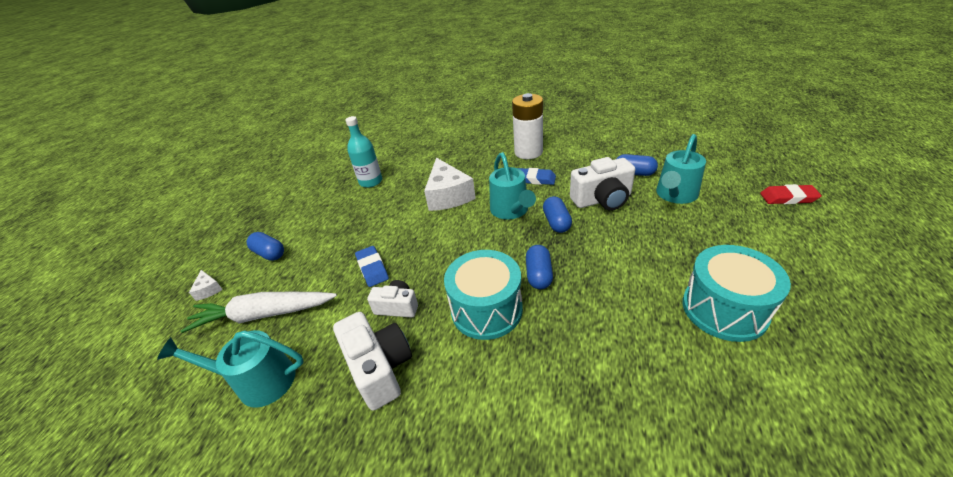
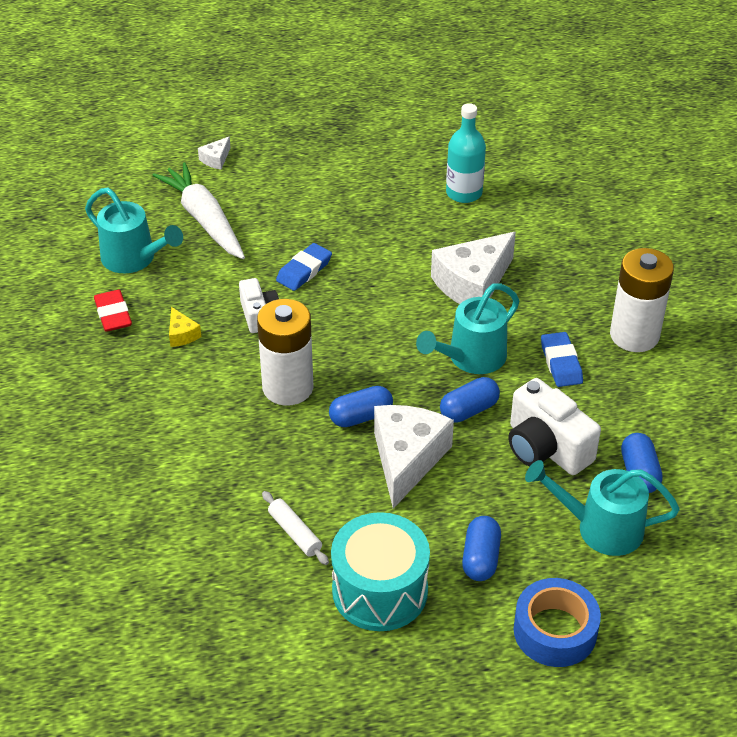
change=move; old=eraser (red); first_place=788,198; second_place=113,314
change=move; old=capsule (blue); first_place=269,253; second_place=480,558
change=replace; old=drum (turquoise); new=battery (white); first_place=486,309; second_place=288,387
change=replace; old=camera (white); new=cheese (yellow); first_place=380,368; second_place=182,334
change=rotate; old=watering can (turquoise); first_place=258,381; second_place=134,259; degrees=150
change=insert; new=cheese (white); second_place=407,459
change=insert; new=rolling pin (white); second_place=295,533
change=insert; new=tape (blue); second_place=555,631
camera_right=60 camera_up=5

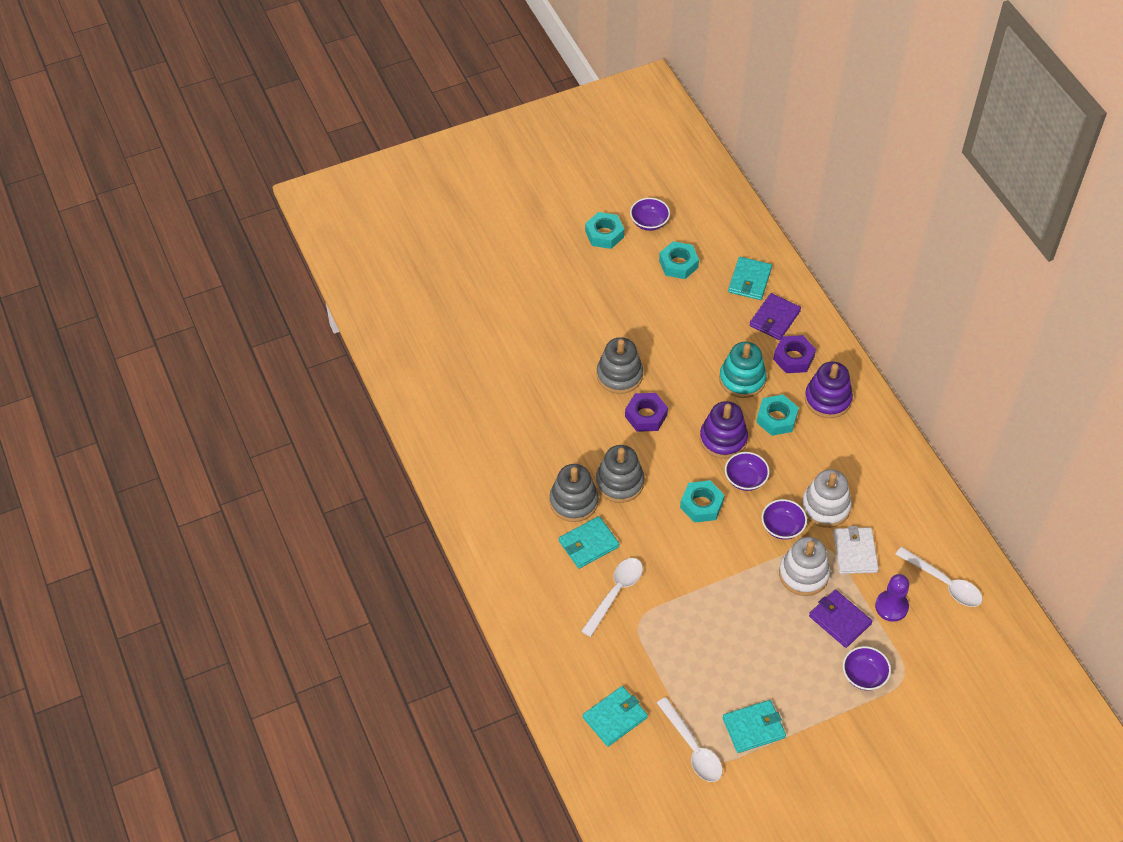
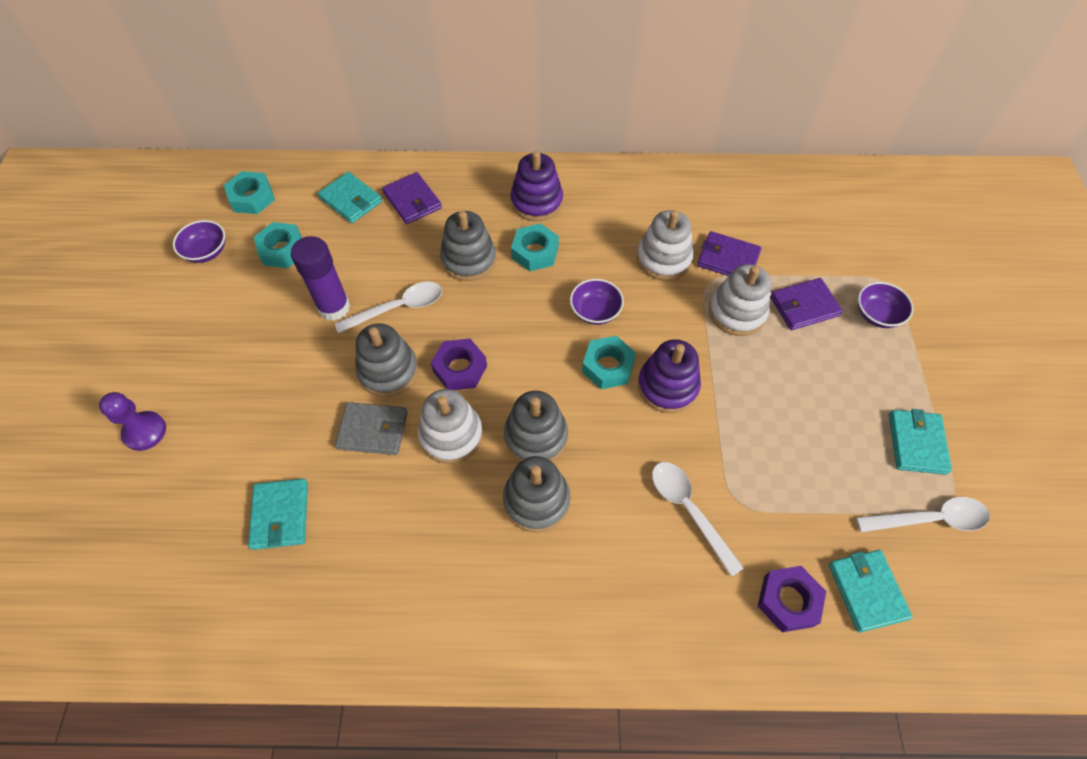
change=move; old=nut (turquoise); first_place=604,234; second_place=252,198
change=move; old=nut (purple); first_place=793,358; second_place=788,601
change=recolor; old=stacking toy (turquoise); new=stacking toy (grey); first_place=742,379; second_place=468,259
change=move; old=stacking toy (purple); first_place=723,439; second_place=667,386
change=delete; old=bowl (purple); first_place=782,527
change=move; old=wallet (turquoise); first_place=588,544; second_place=280,515
change=recolor; old=wallet (white); new=wallet (purple); first_place=855,552; second_place=728,259
change=move; old=spoon (white); first_place=944,583; second_place=398,308
change=move; old=pawn (purple); first_place=891,606; second_place=145,432
change=insert; new=glue stick (purple); second_place=334,307
change=insert; new=stacking toy (white); second_place=451,435
change=insert; new=wallet (grey); second_place=373,430
camera_right=-65 camera_up=5

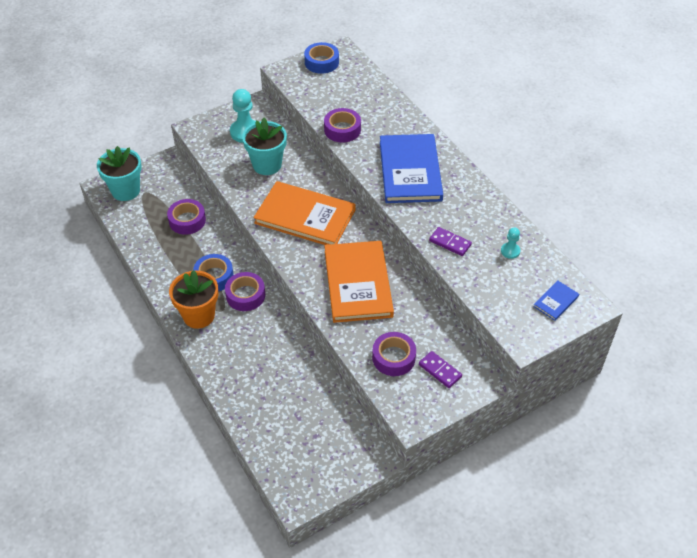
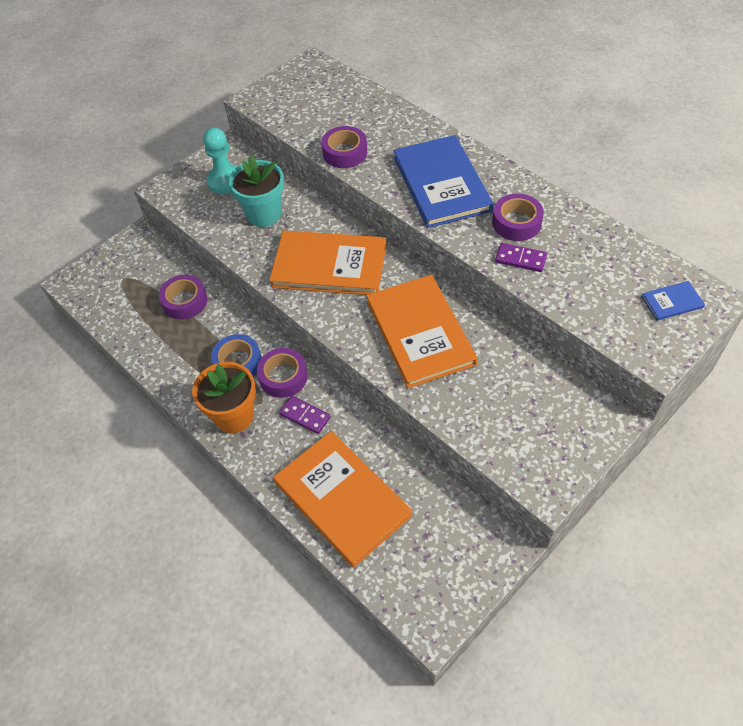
change=delete; old=tape (blue); first_place=321,62
change=delete; old=flower pot (turquoise); first_place=125,191
change=delete; old=pawn (turquoise); first_place=510,251
change=rotate; old=book (blue); first_place=556,301; second_place=672,302; degrees=45
change=move; old=tape (purple); first_place=393,358; second_place=516,223
change=move; old=domino (purple); first_place=440,371; second_place=305,416
change=insert; new=book (orange); second_place=342,499
camera_right=-10 camera_up=5

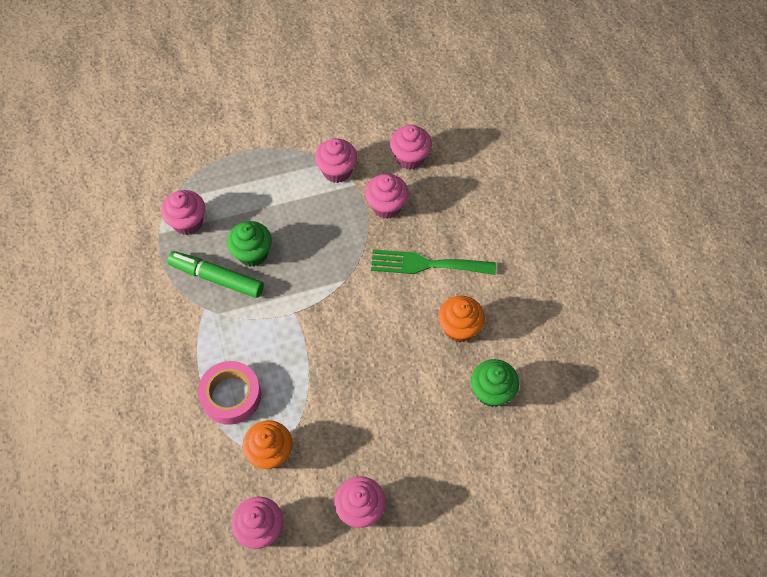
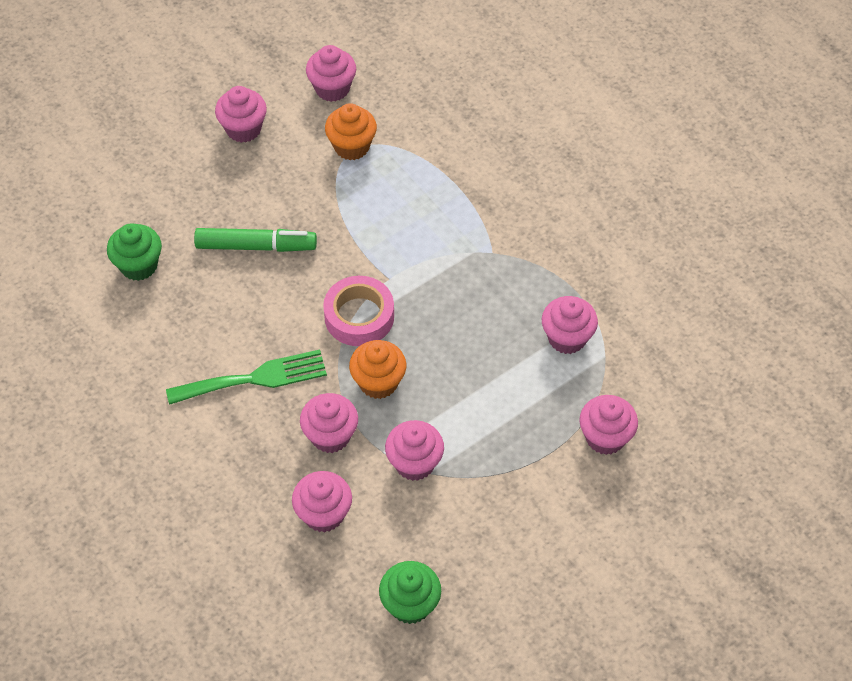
change=move; old=cupcake (green); first_place=252,253; second_place=410,604
change=move; old=marker (green); first_place=217,278; second_place=256,246
change=move; old=cupcake (orange); first_place=459,328; second_place=378,382
change=move; old=tape (pink); first_place=231,395; second_place=359,316
change=insert; new=cupcake (pink); second_place=605,437
camera_right=160 camera_up=-5

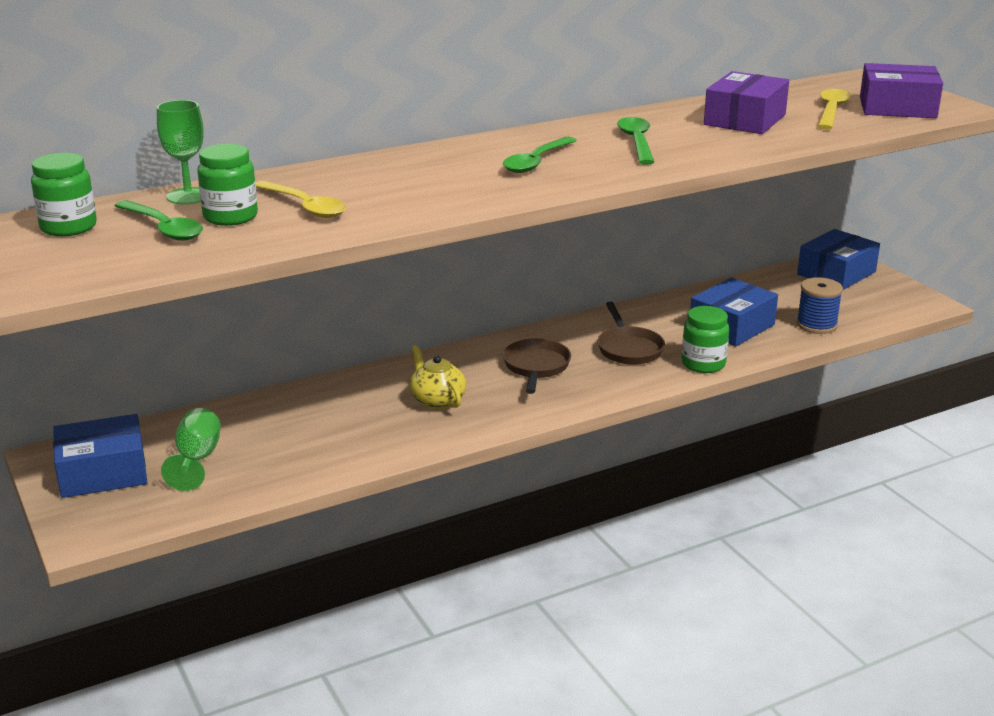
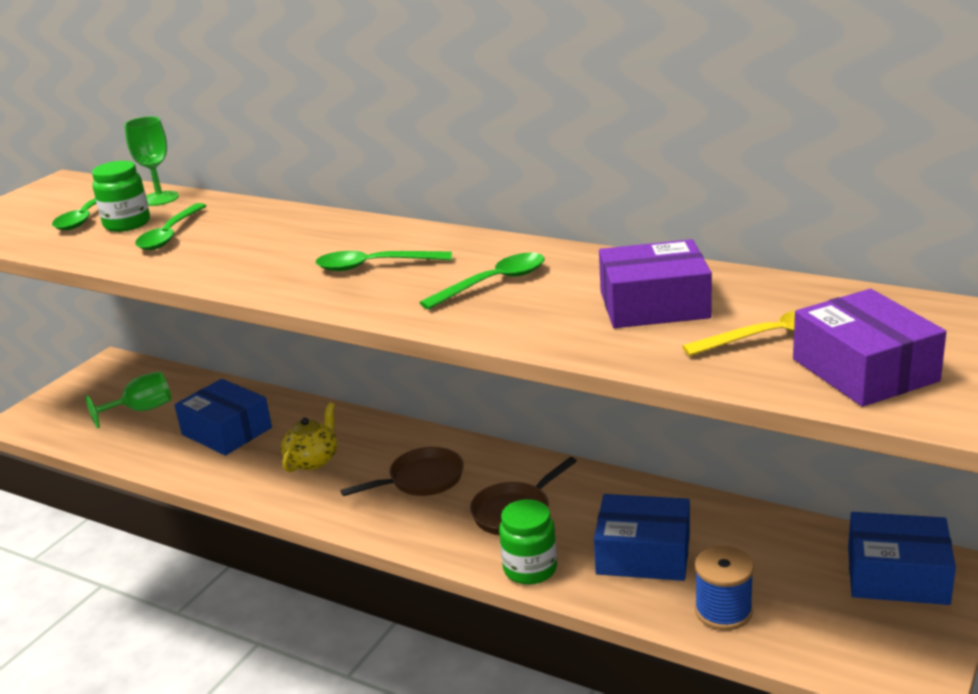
change=delete; old=jar (green); first_place=68,227
change=recolor; old=spoon (yellow); new=spoon (green); first_place=305,207; second_place=170,235
change=move; old=box (blue); first_place=103,472; second_place=227,431
camera_right=60 camera_up=0

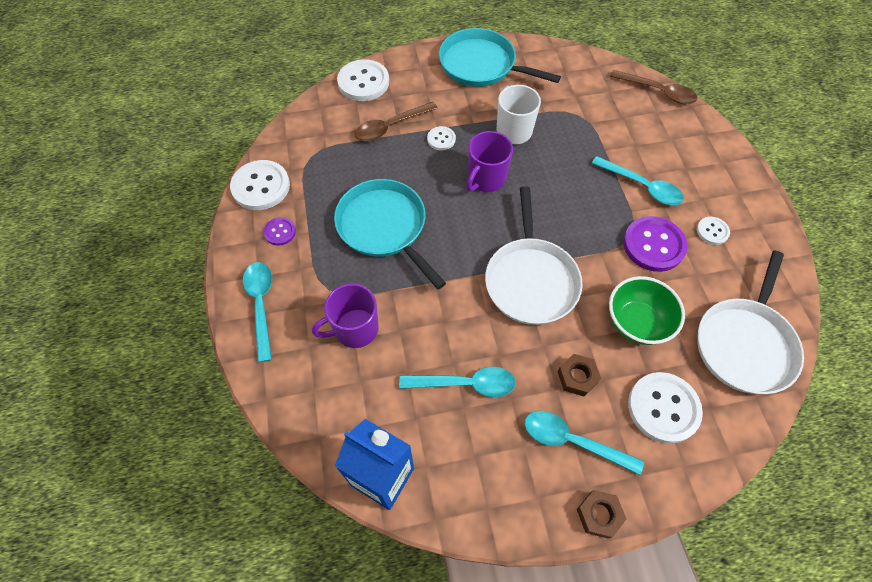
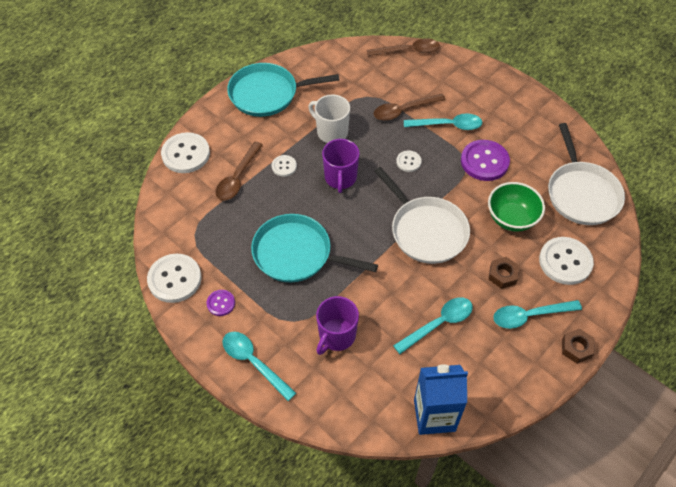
change=move; old=button (white); first_place=712,231; second_place=408,162
change=insert; new=spoon (brown); second_place=403,110
camera_right=-35 camera_up=-5

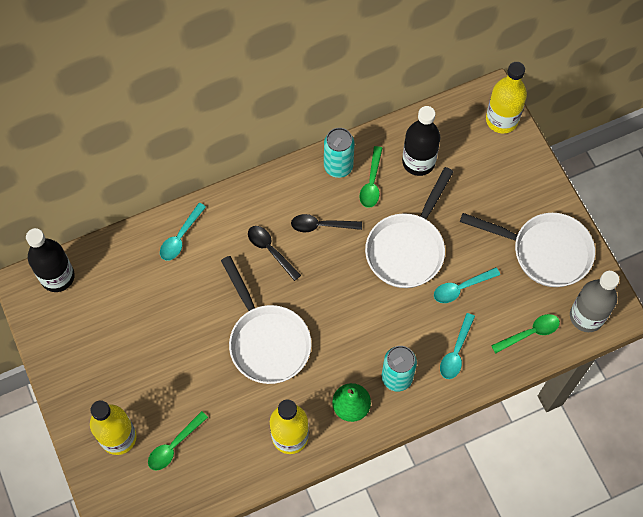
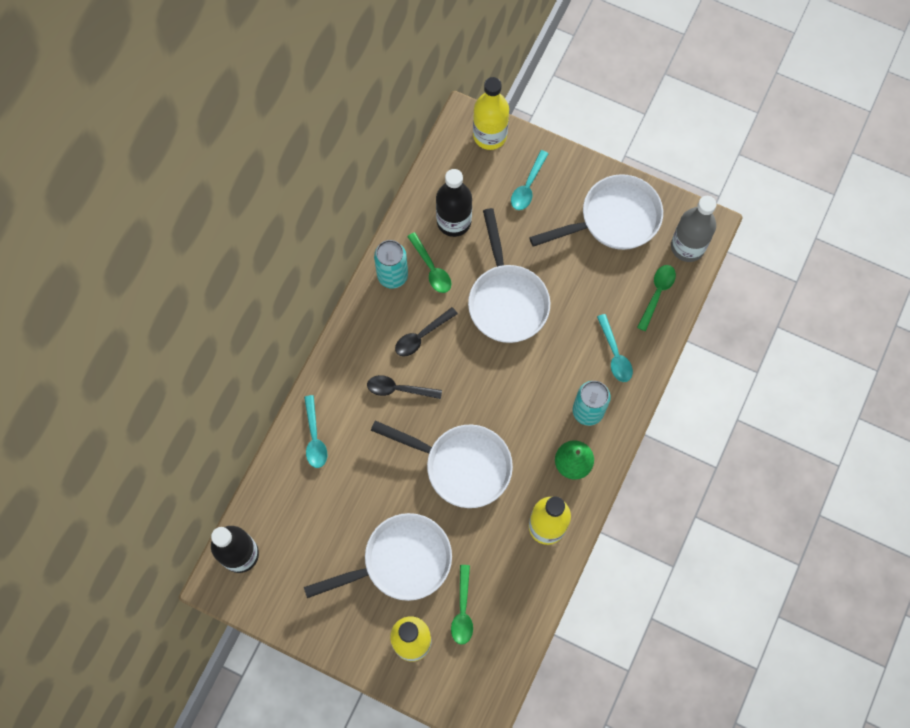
change=move; old=spoon (turquoise); first_place=461,288; second_place=528,186
change=insert; new=pan (white); second_place=400,561
camera_right=-40 camera_up=5

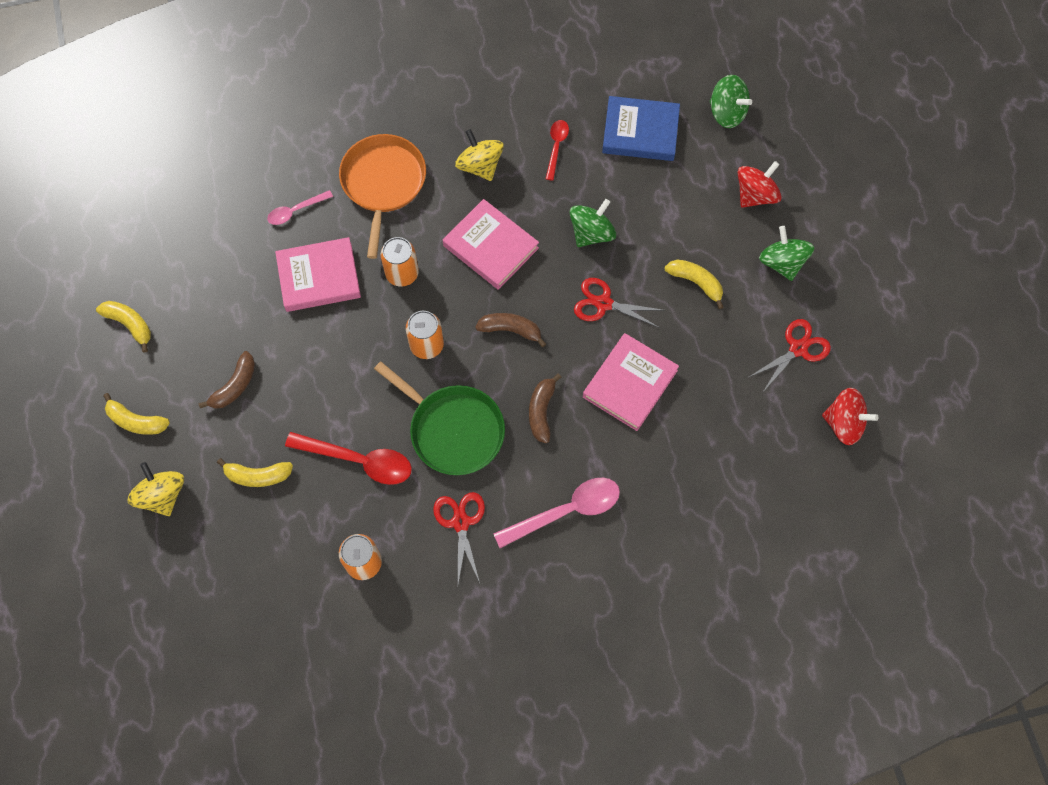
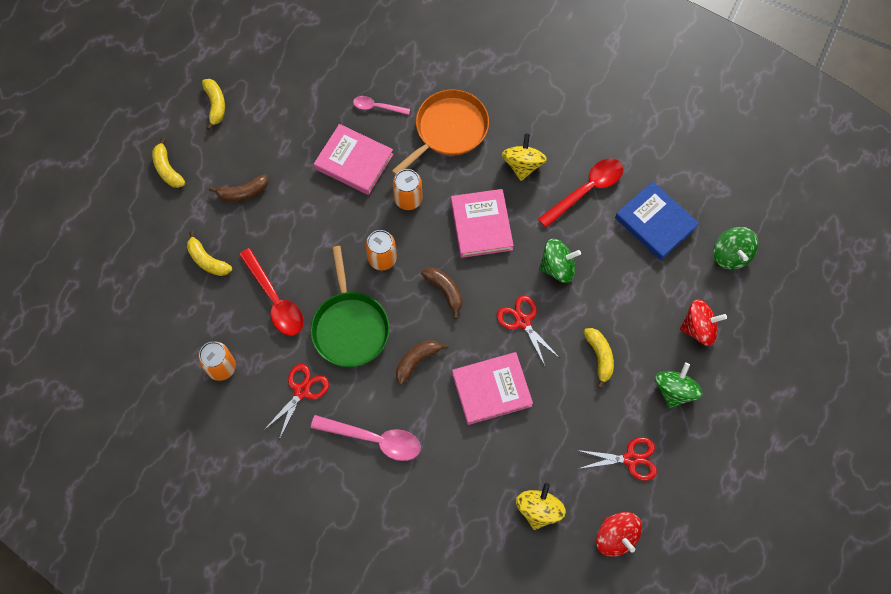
change=resize; old=spoon (red); first_place=556,147; second_place=586,190; factor=1.75
change=move; old=spinning top (yellow); first_place=162,495; second_place=539,509
camera_right=40 camera_up=0

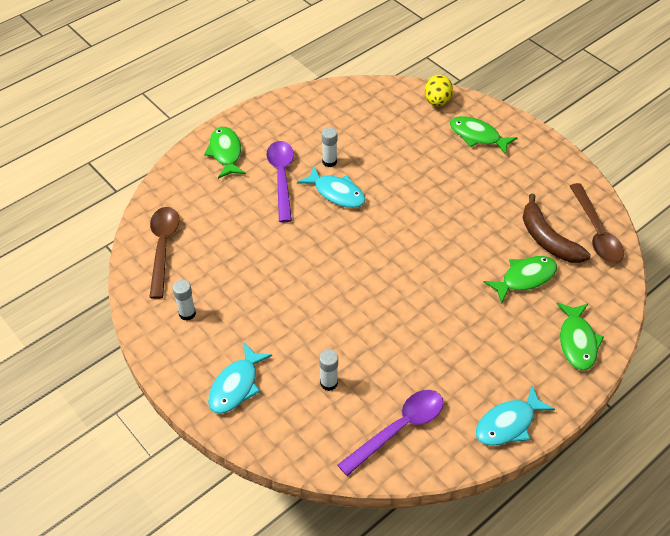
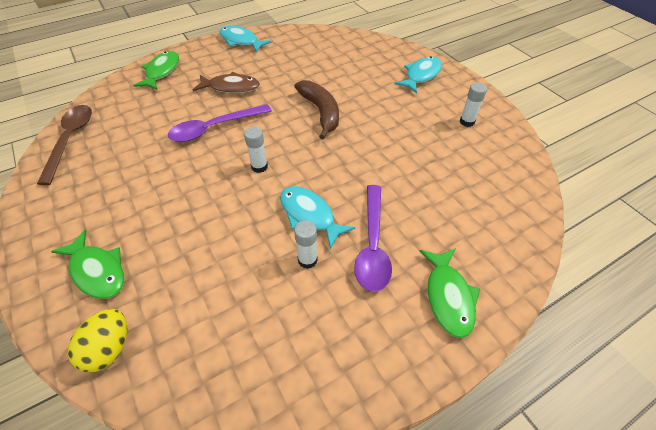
change=move; old=banana (brown); first_place=547,239; second_place=321,112
change=delete; old=spoon (brown); first_place=163,247
change=delete; old=fish (green); first_place=525,278
change=move; old=glue stick (white); first_place=329,383; second_place=259,167
change=rotate; old=fish (turquoise); first_place=508,424; second_place=241,41; degrees=-120
change=move; old=spoon (purple); first_place=398,429; second_place=214,128
change=insert; new=fish (brown); second_place=231,87
camera_right=-170 camera_up=0

